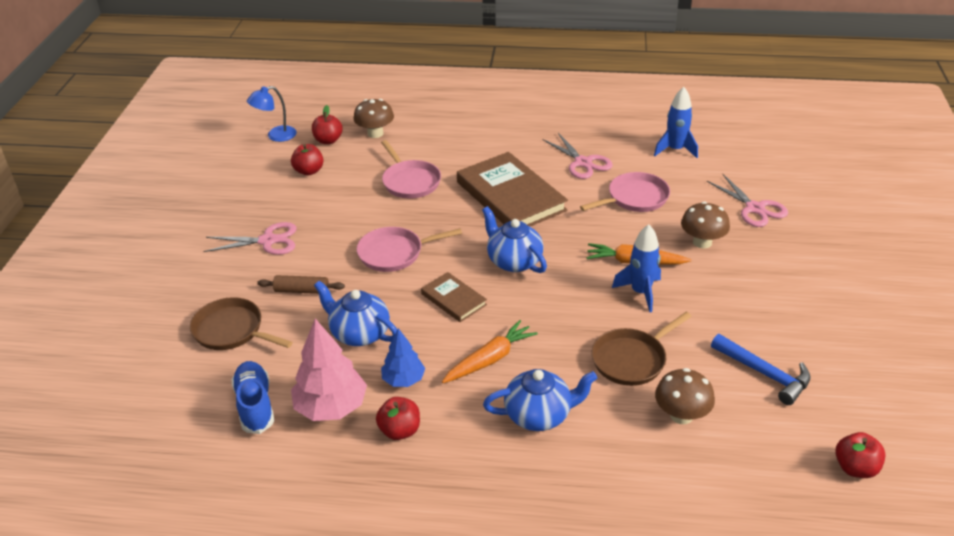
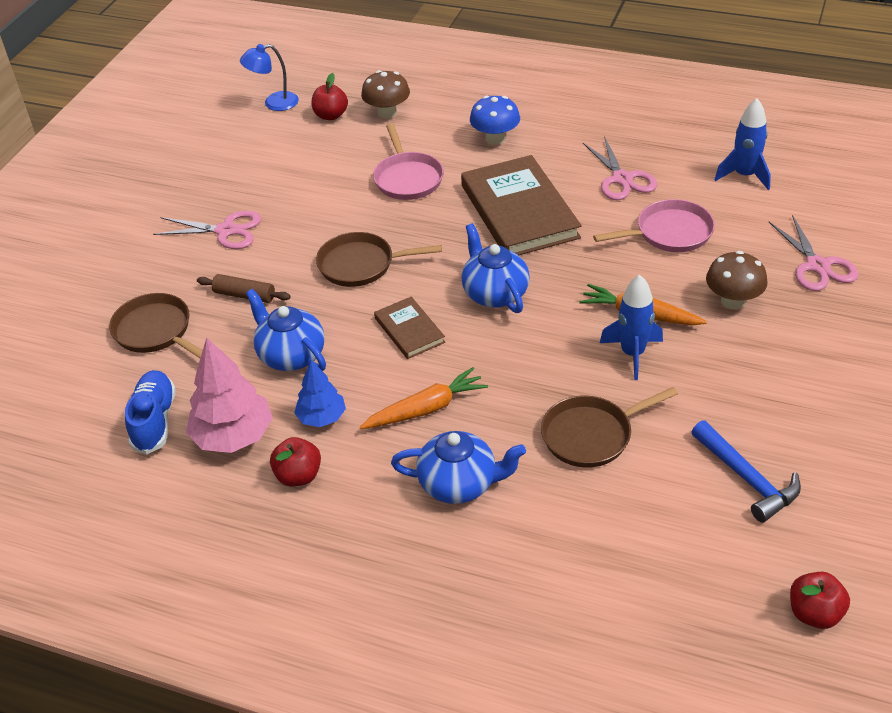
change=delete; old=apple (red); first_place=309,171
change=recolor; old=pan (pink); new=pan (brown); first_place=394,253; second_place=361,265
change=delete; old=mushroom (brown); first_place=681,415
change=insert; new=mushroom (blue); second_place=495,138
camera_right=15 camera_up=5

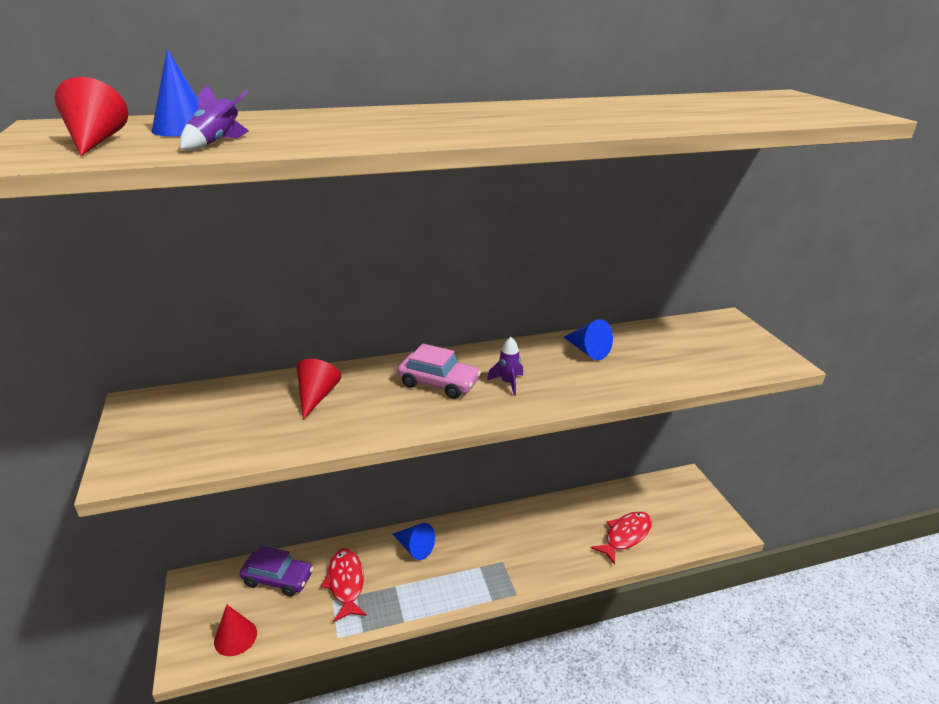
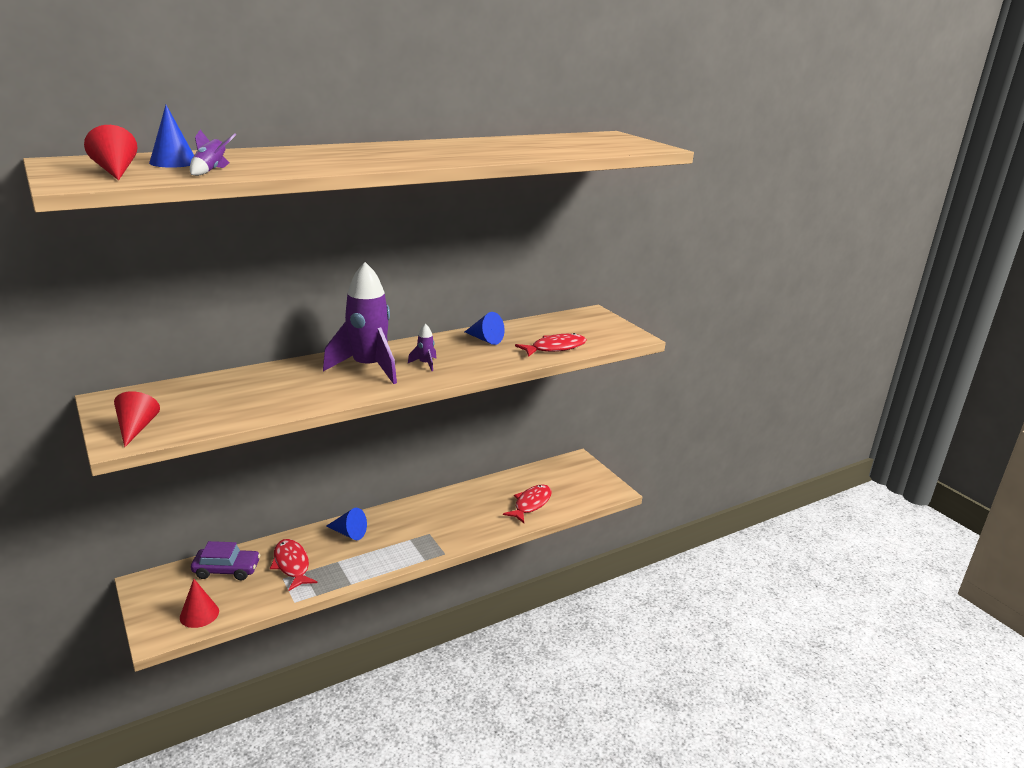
change=replace; old=car (pink); new=rocket (purple); first_place=438,383; second_place=368,368
change=move; old=cone (red); first_place=316,396; second_place=136,428
change=insert; new=fish (red); second_place=555,348
camera_right=-15 camera_up=-5

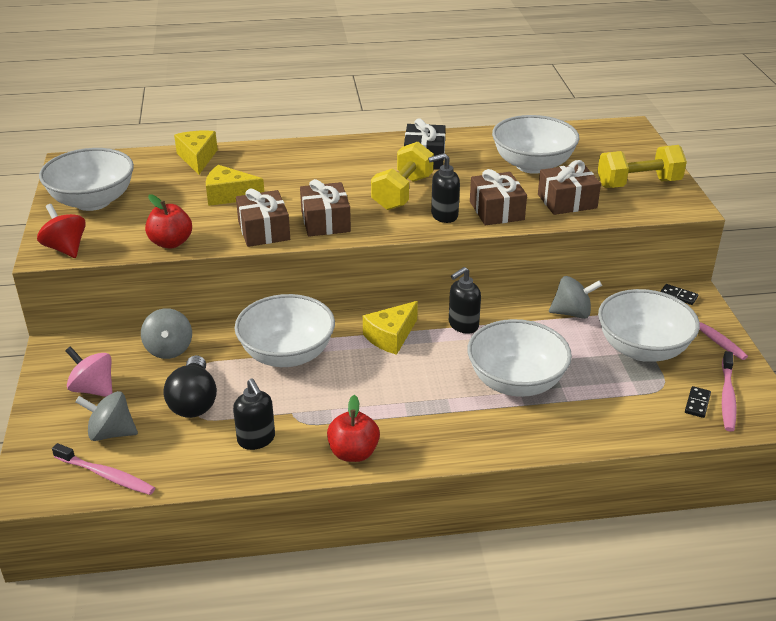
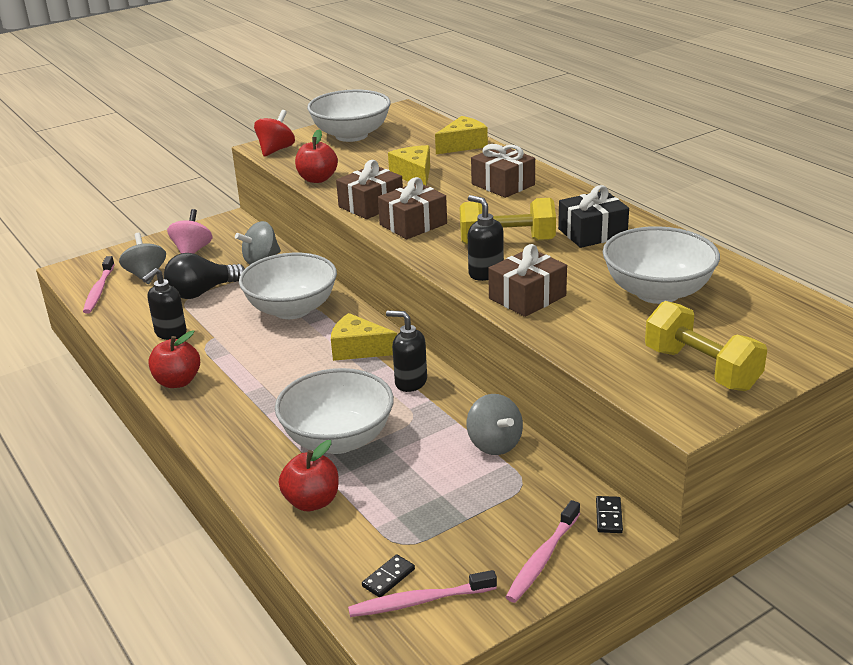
change=move; old=gift (brown); first_place=567,201; second_place=503,184
change=delete; old=bowl (white); first_place=642,349
change=rotate; old=domino (black); first_place=697,403; second_place=388,578; degrees=-45
change=insert; new=apple (red); second_place=312,501
camera_right=65 camera_up=-5

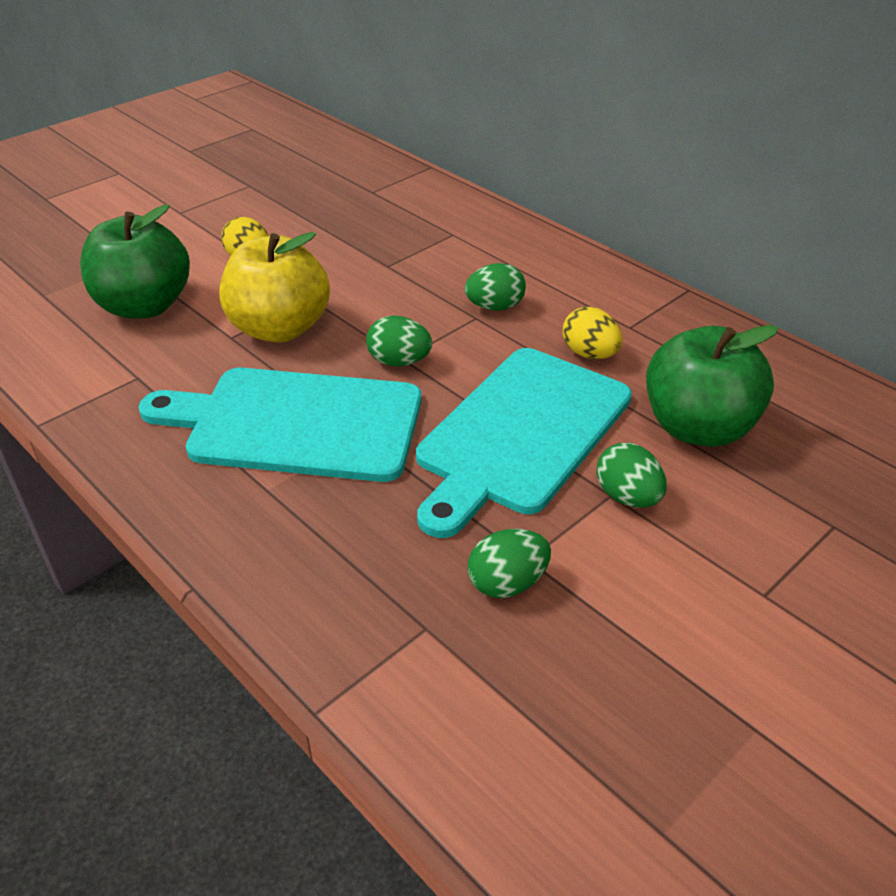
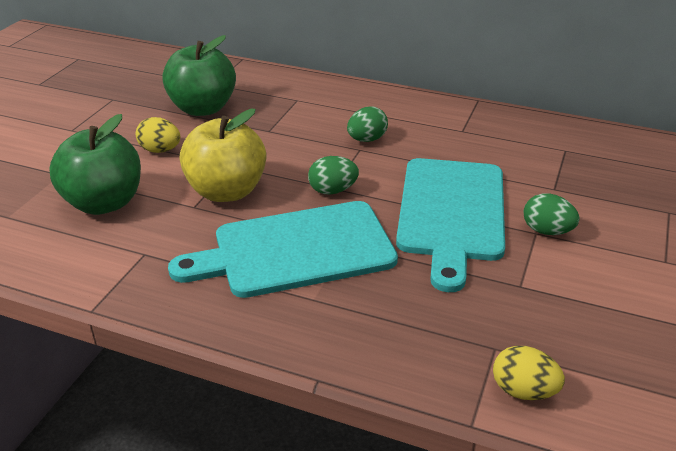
change=move; old=egg (yellow); first_place=589,354; second_place=523,391
change=move; old=apple (green); first_place=698,427; second_place=202,108
change=delete; old=egg (green); first_place=507,583
camera_right=-25 camera_up=-5

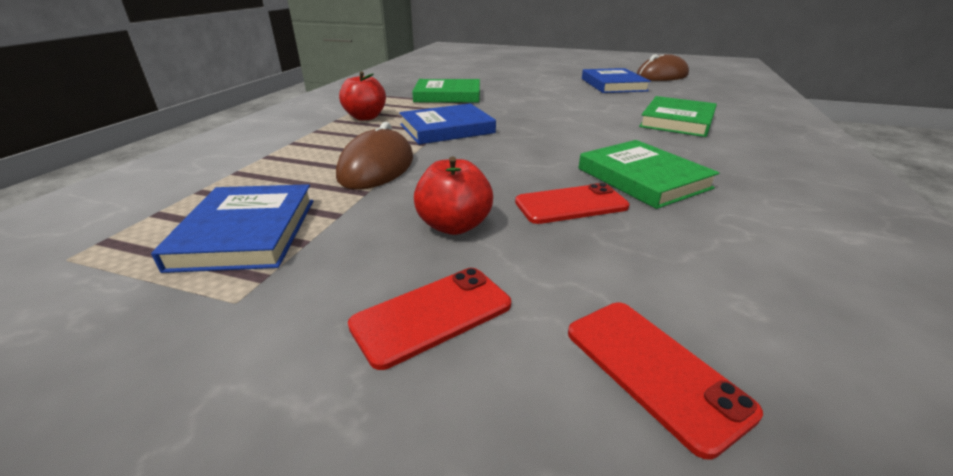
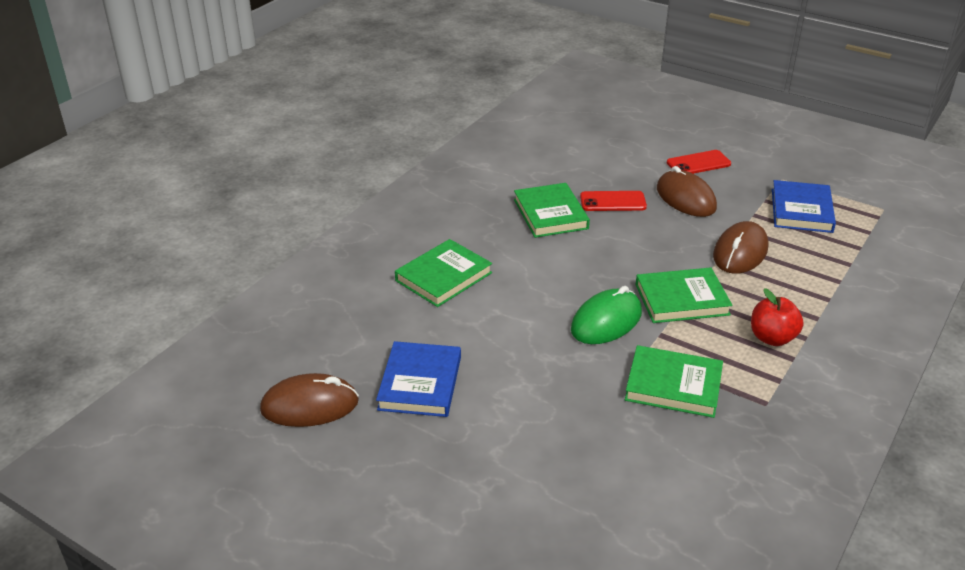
change=recolor; old=book (blue); new=book (green); first_place=447,129; second_place=682,299
change=replace; old=apple (red); new=mouse (brown); first_place=454,226; second_place=685,198
change=delete; old=phone (red); first_place=654,370
change=insert; new=mouse (green); second_place=606,321
camera_right=-165 camera_up=5

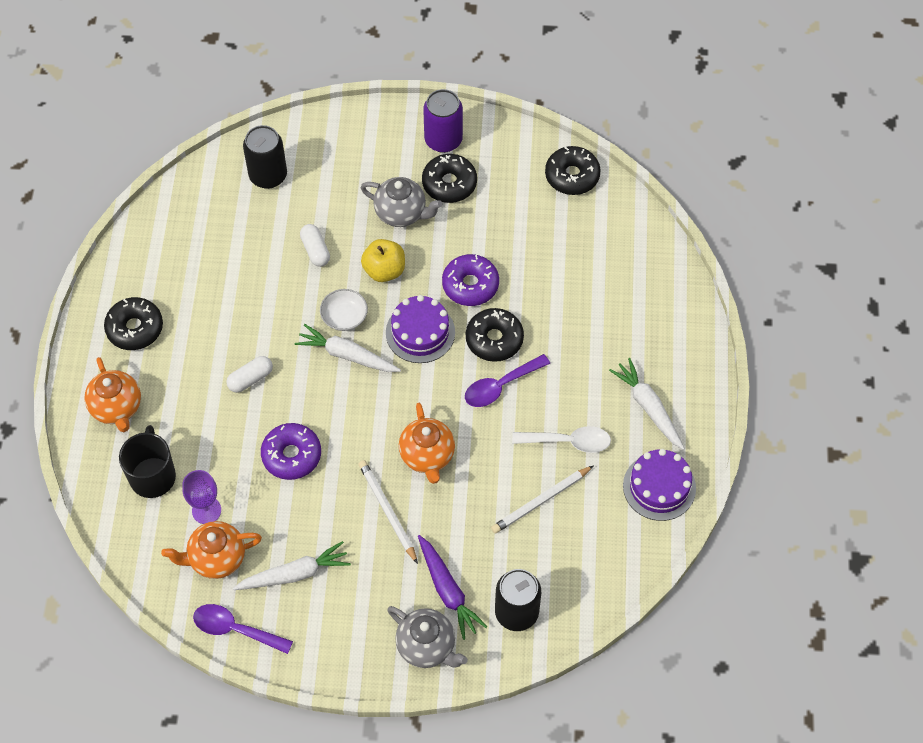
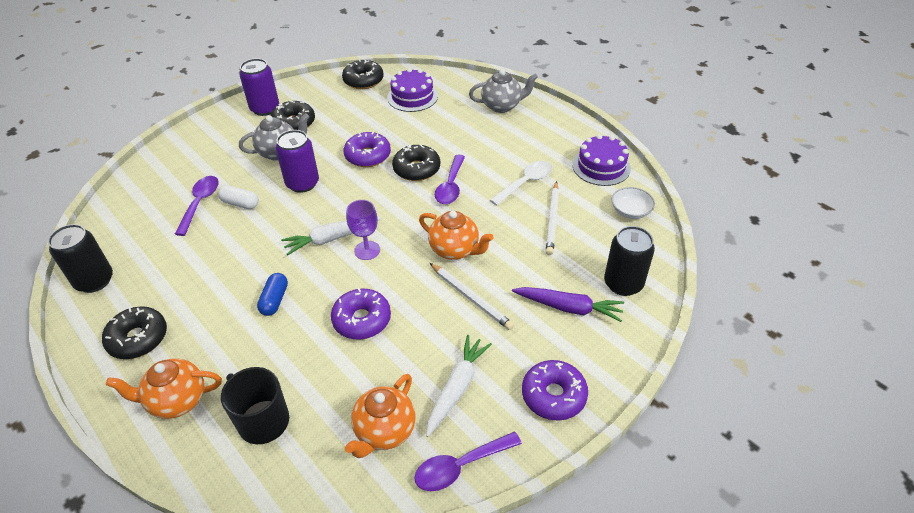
change=move; old=can (black); first_place=268,176; second_place=94,281
change=replace; old=apple (yellow); new=can (purple); first_place=384,270; second_place=302,183
change=move; old=bowl (white); first_place=344,317; second_place=630,211
change=move; old=cake (purple); first_place=420,332; second_place=412,97
change=recolor; old=capsule (white); new=capsule (blue); first_place=250,379; second_place=275,300
change=rotate; old=teapot (orange); first_place=117,408; second_place=177,400; degrees=150
change=delete; old=carrot (white); first_place=648,407
change=rotate; old=pencil (white); first_place=388,511; second_place=470,297; degrees=-150
change=move; old=goblet (purple); first_place=206,510; second_place=367,250
change=move; old=teapot (grey); first_place=427,646; second_place=502,106
change=insert; new=spoon (purple); second_place=200,203
change=insert; new=donut (purple); second_place=553,395
camera_right=-45 camera_up=-15

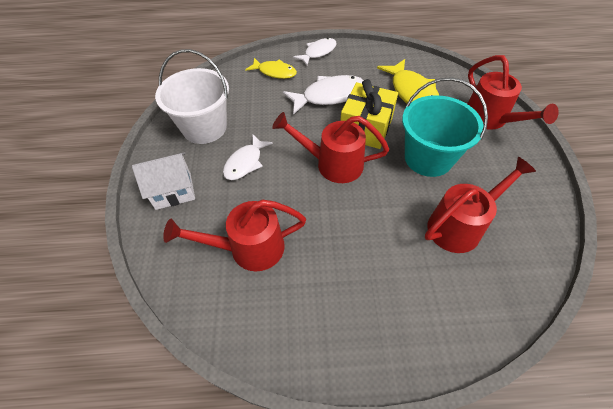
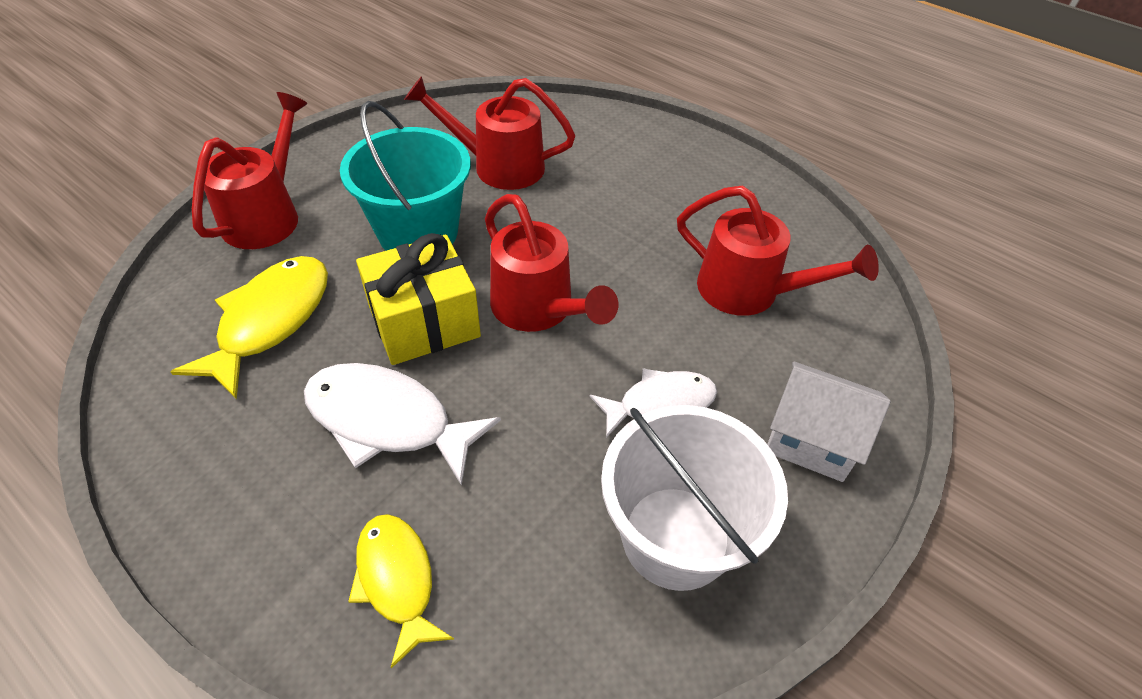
change=delete; old=fish (white); first_place=318,52
camera_right=-140 camera_up=-5

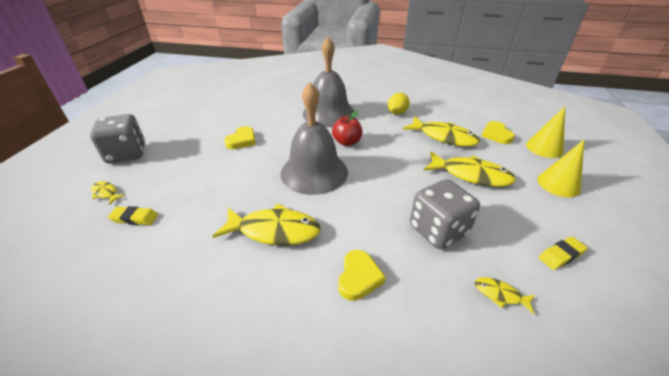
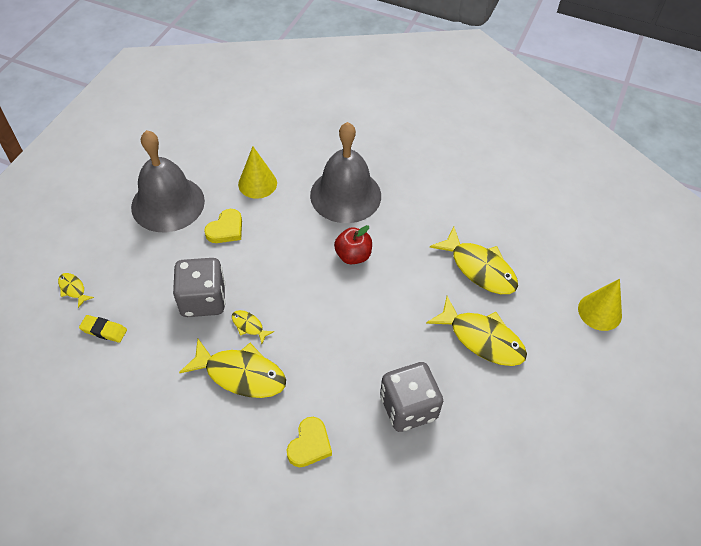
change=move; old=bell (grey); first_place=314,172; second_place=168,203
change=delete; old=lemon (yellow); first_place=397,113
change=move; old=dice (grey); first_place=127,154; second_place=203,300
change=delete; old=heart (yellow); first_place=496,135
change=move; old=cone (yellow); first_place=558,184; second_place=257,183
change=delete; old=eraser (yellow); first_place=560,255
change=move; old=fish (yellow); first_place=500,294; second_place=249,326
camera_right=10 camera_up=15

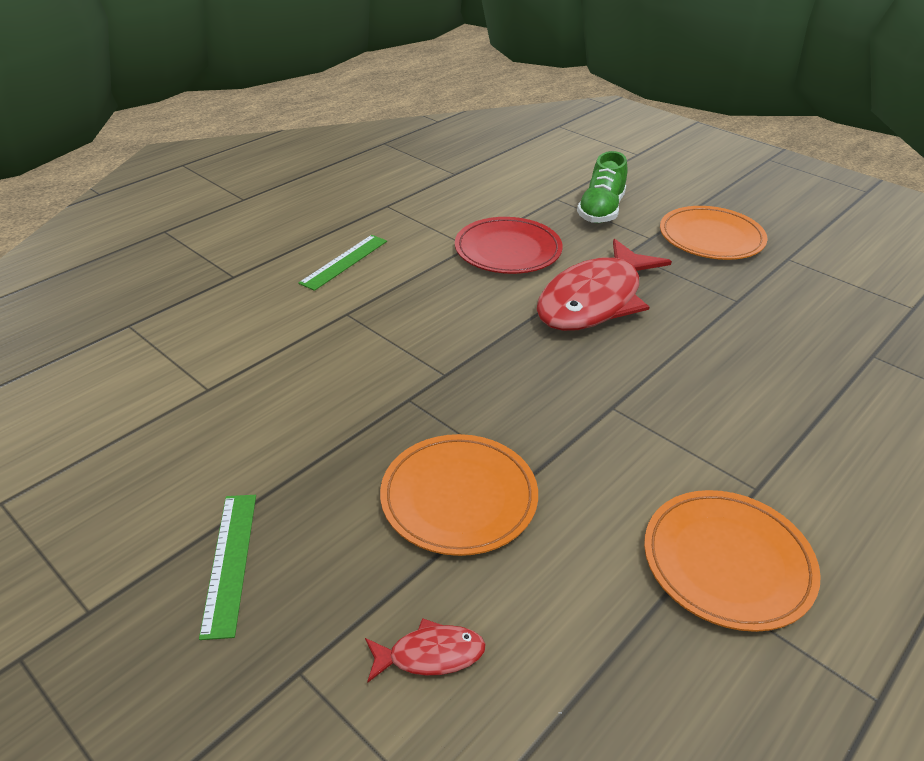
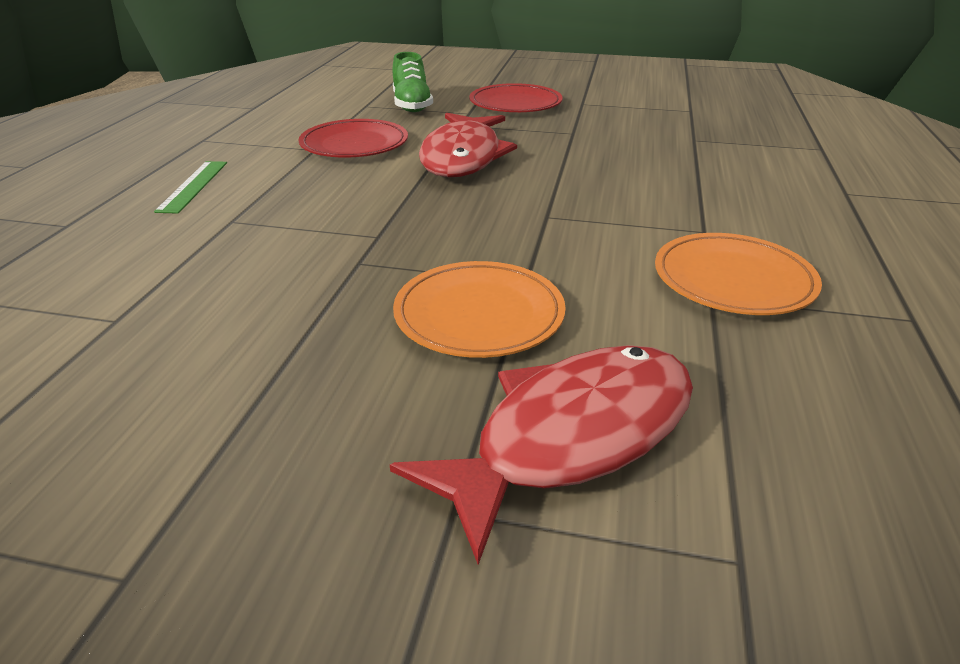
change=recolor; old=plate (orange); new=plate (red); first_place=711,238; second_place=515,103
change=delete; old=ruler (green); first_place=230,562
change=resize; old=fish (red); first_place=430,655; second_place=571,437; factor=2.4
camera_right=-30 camera_up=-5

